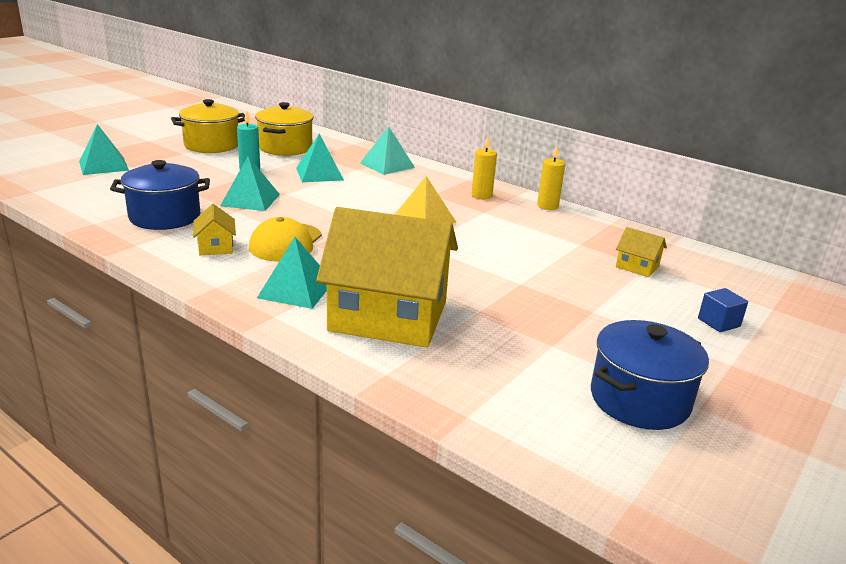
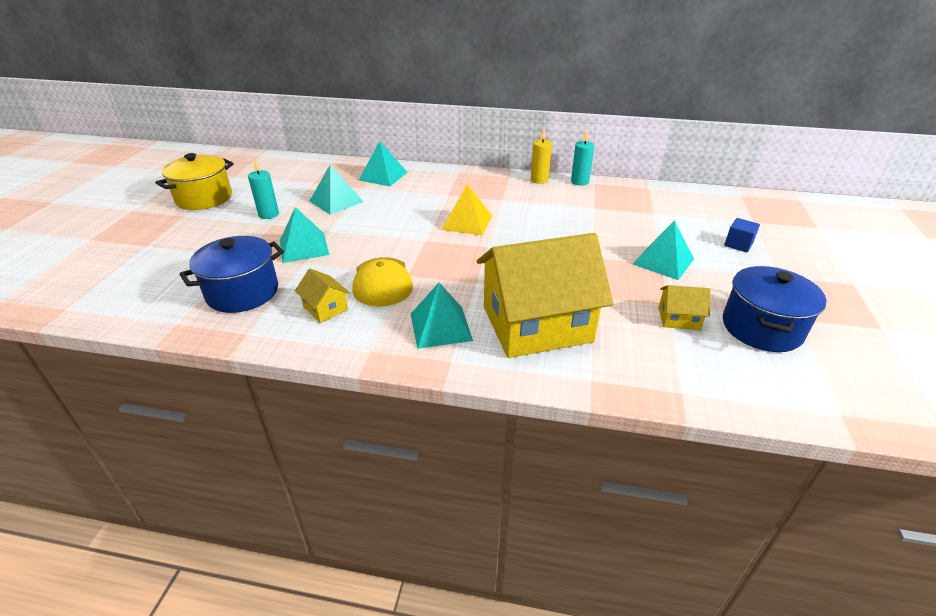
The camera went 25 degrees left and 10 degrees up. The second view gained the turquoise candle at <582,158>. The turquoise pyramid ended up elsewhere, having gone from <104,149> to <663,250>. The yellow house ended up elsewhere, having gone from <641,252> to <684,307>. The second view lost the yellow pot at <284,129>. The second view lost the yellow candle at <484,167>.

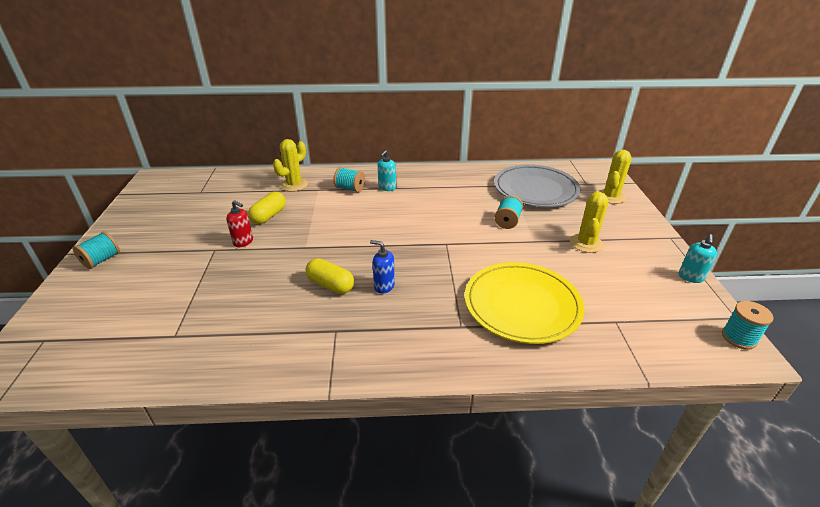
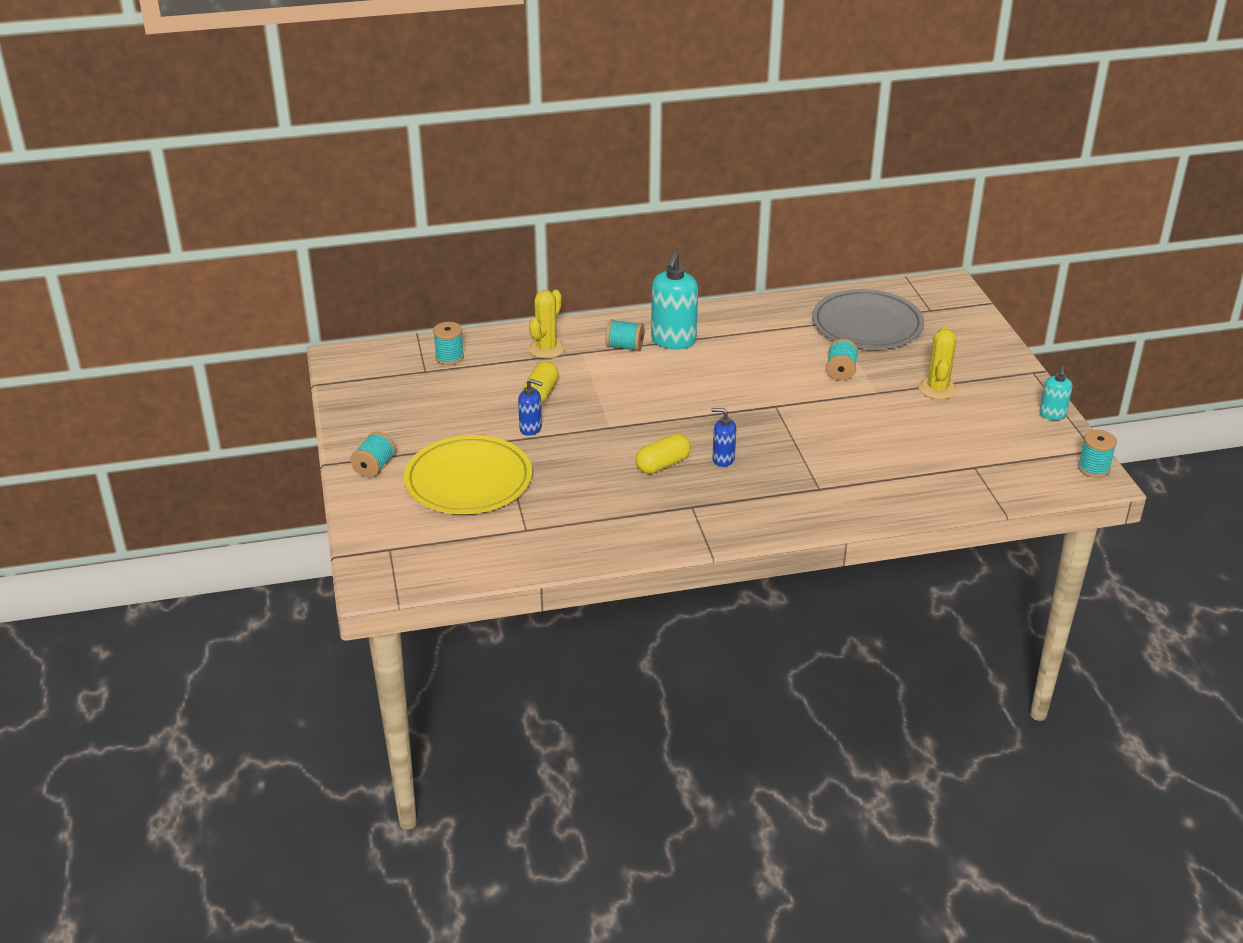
The camera went 10 degrees left and 0 degrees up. The yellow plate ended up elsewhere, having gone from <524,303> to <468,474>. The second view gained the turquoise spool at <448,343>. What was the red soap dispenser at <239,223> turned into the blue soap dispenser at <530,407>. The yellow capsule at <330,276> ended up facing another way, 60 degrees counterclockwise from before. The size of the turquoise soap dispenser at <387,170> changed by a factor of 1.85. The second view lost the yellow cactus at <615,177>.

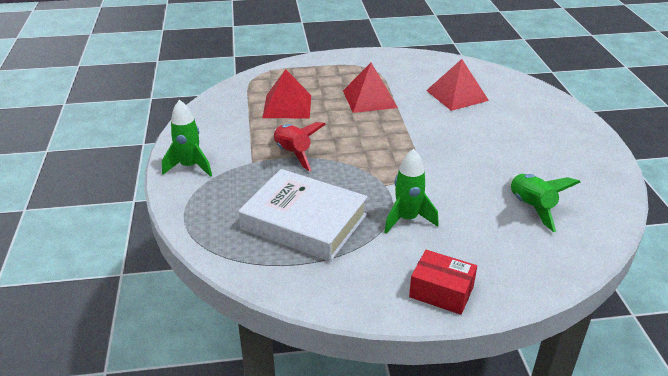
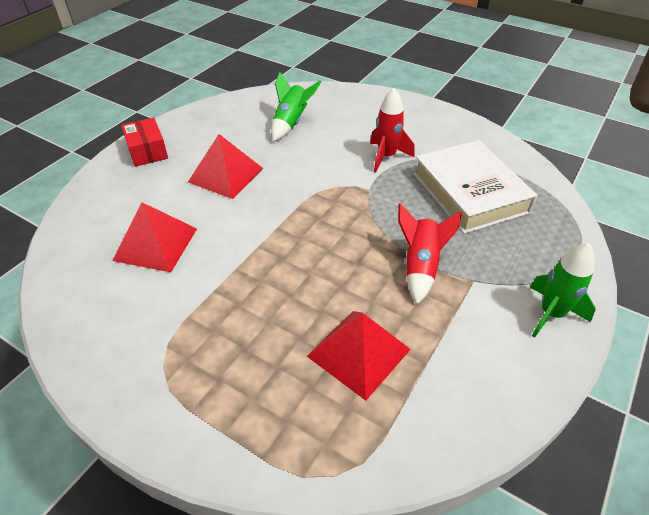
The camera went 140 degrees left and 10 degrees up. The red box ended up elsewhere, having gone from <443,282> to <144,142>. The red pyramid ended up elsewhere, having gone from <370,88> to <226,166>. What was the green rocket at <411,191> turned into the red rocket at <392,130>.

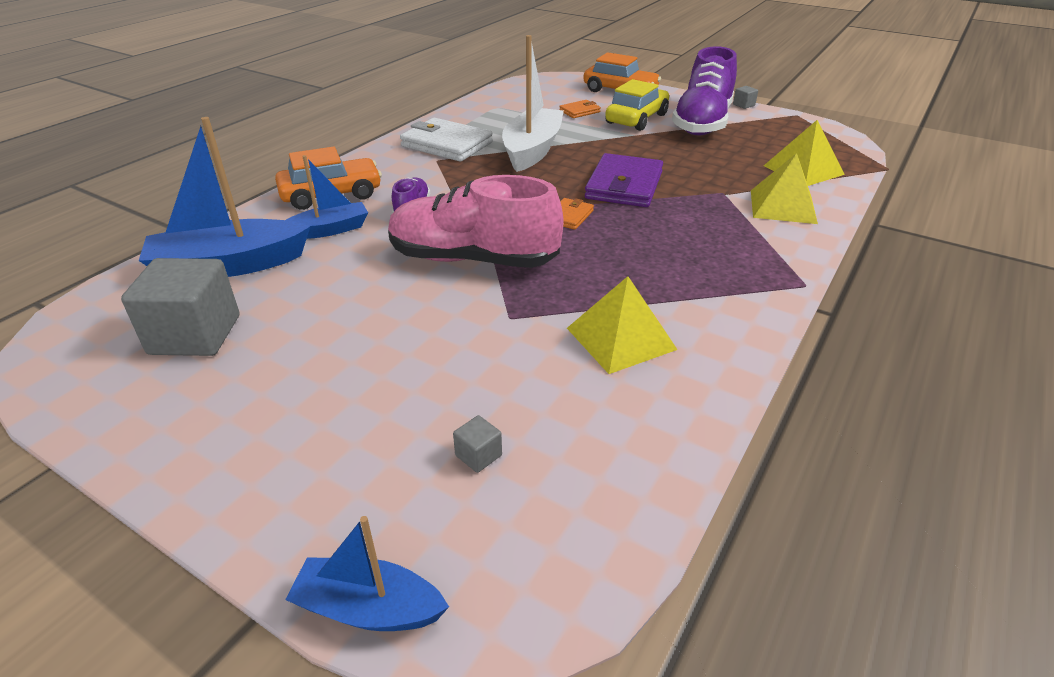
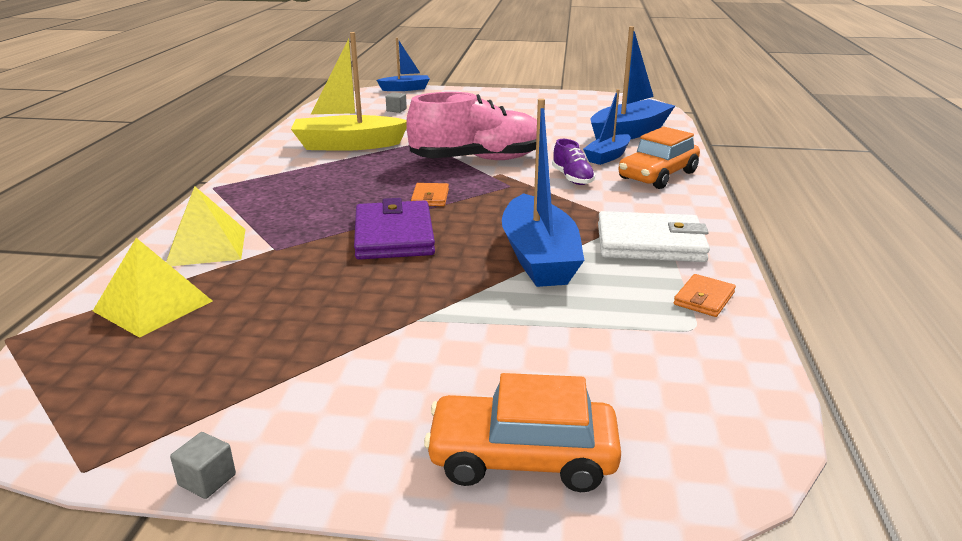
The camera went 155 degrees right and 10 degrees down. Where the yellow pyramid stood at <622,325>, the yellow boat came to stand at <349,91>. What was the white boat at <533,103> turned into the blue boat at <543,192>. The orange wallet ended up elsewhere, having gone from <580,109> to <705,295>. The second view lost the grey cube at <180,307>. The second view lost the yellow car at <637,105>. The second view lost the purple shoe at <704,90>.

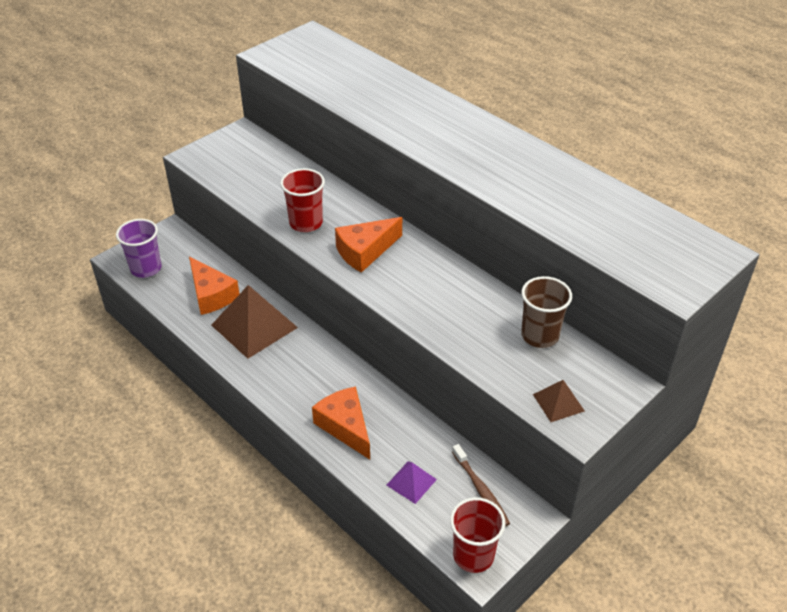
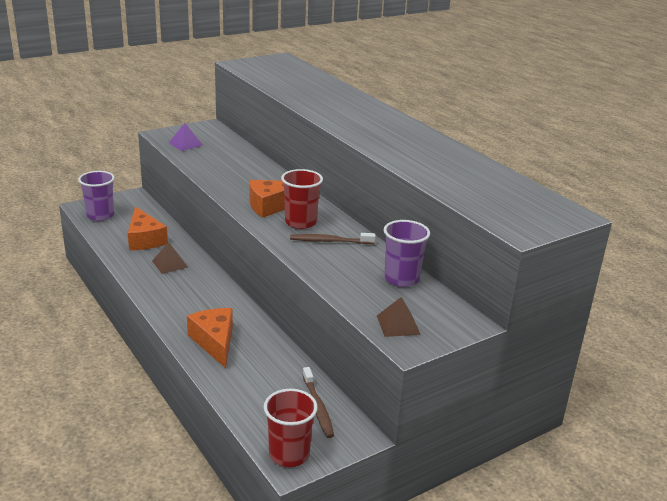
The camera went 10 degrees right and 15 degrees down. The size of the brown pyramid at <254,322> changed by a factor of 0.50. The purple pyramid ended up elsewhere, having gone from <412,482> to <186,137>. The red cup ended up elsewhere, having gone from <302,200> to <302,199>. The second view gained the brown toothbrush at <332,238>. What was the brown cup at <546,312> turned into the purple cup at <407,253>.

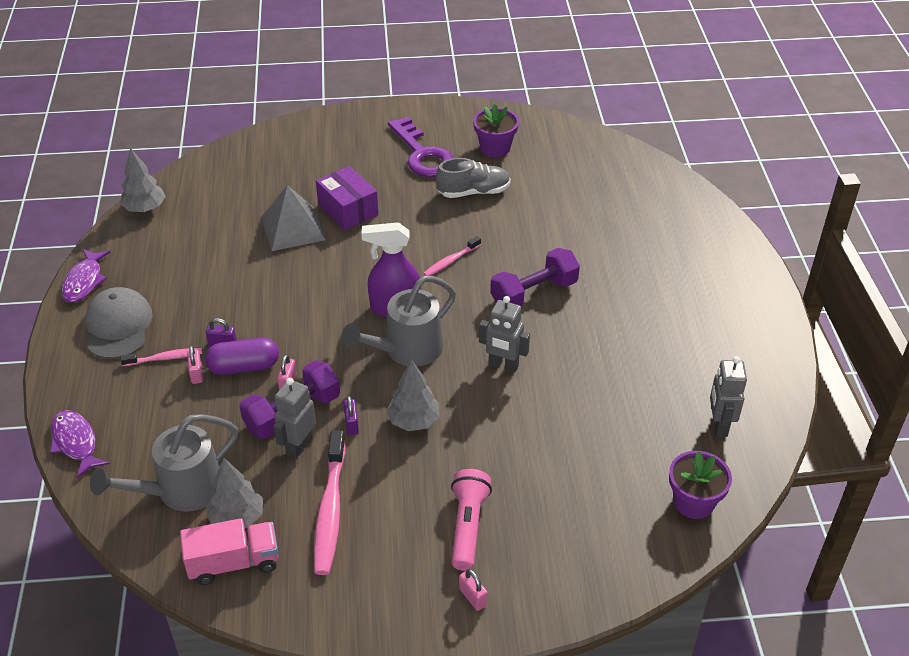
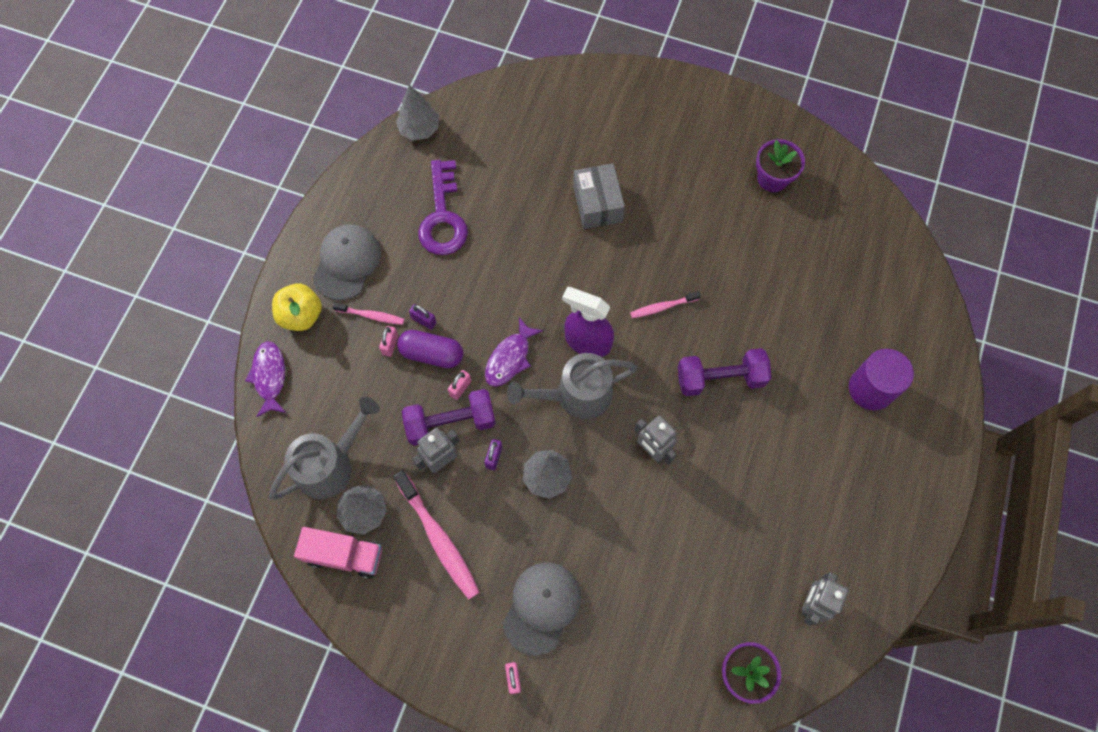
The camera went 25 degrees right and 25 degrees up. The grey watering can at <164,463> ended up facing another way, 150 degrees clockwise from before. The second view gained the yellow apple at <297,307>. The pink toothbrush at <330,502> ended up facing another way, 60 degrees counterclockwise from before. The purple key ended up elsewhere, having gone from <421,146> to <443,207>. The purple fish ended up elsewhere, having gone from <86,276> to <514,352>. Where the pink flashlight stood at <471,520>, the grey cap came to stand at <542,609>. What was the purple box at <347,198> turned into the grey box at <599,196>. The second view gained the purple cylinder at <881,379>. The second view lost the grey pyramid at <293,218>. The second view lost the grey shoe at <473,178>.

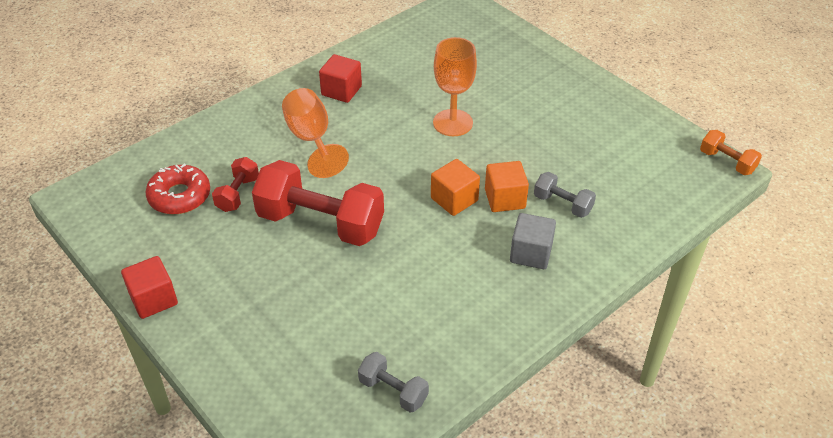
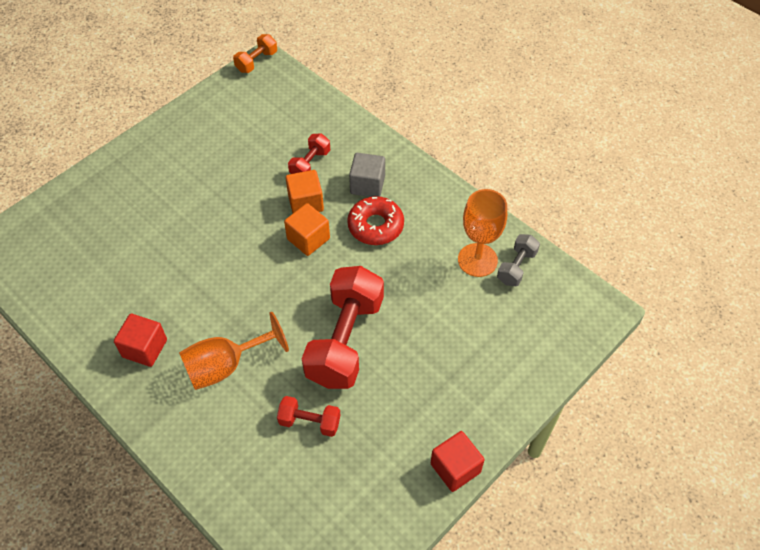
The camera went 95 degrees left and 10 degrees up. What was the grey dumbbell at <565,195> turned into the red dumbbell at <309,154>. The red donut ended up elsewhere, having gone from <177,188> to <375,220>. The orange goblet ended up elsewhere, having gone from <455,86> to <482,233>.

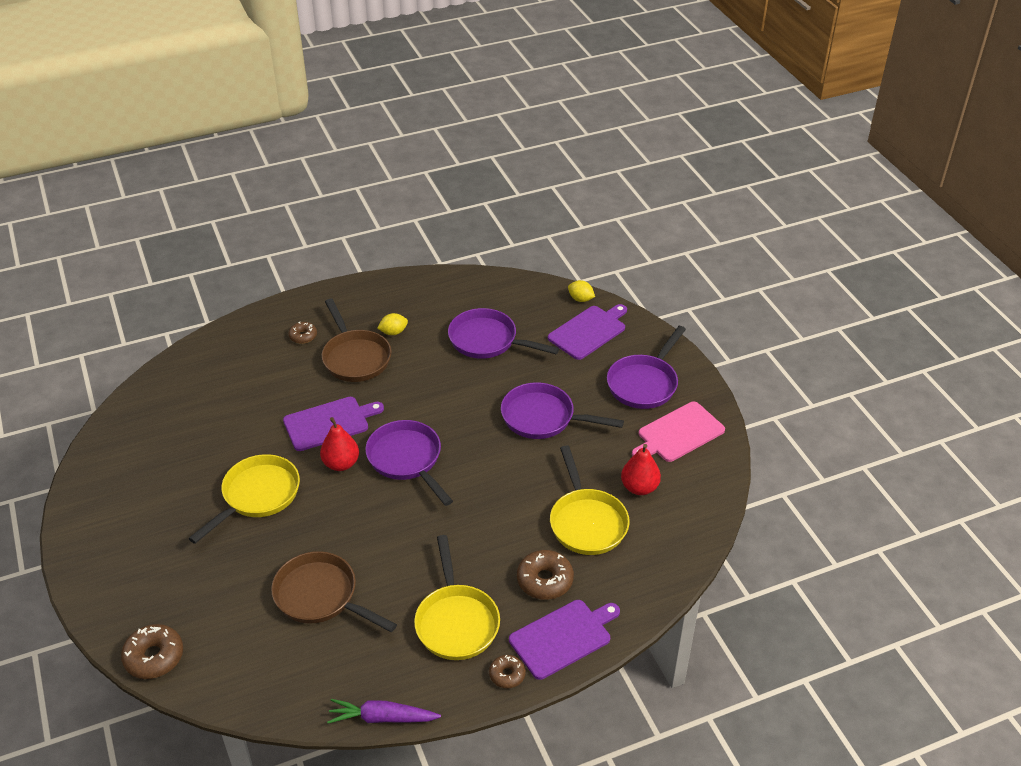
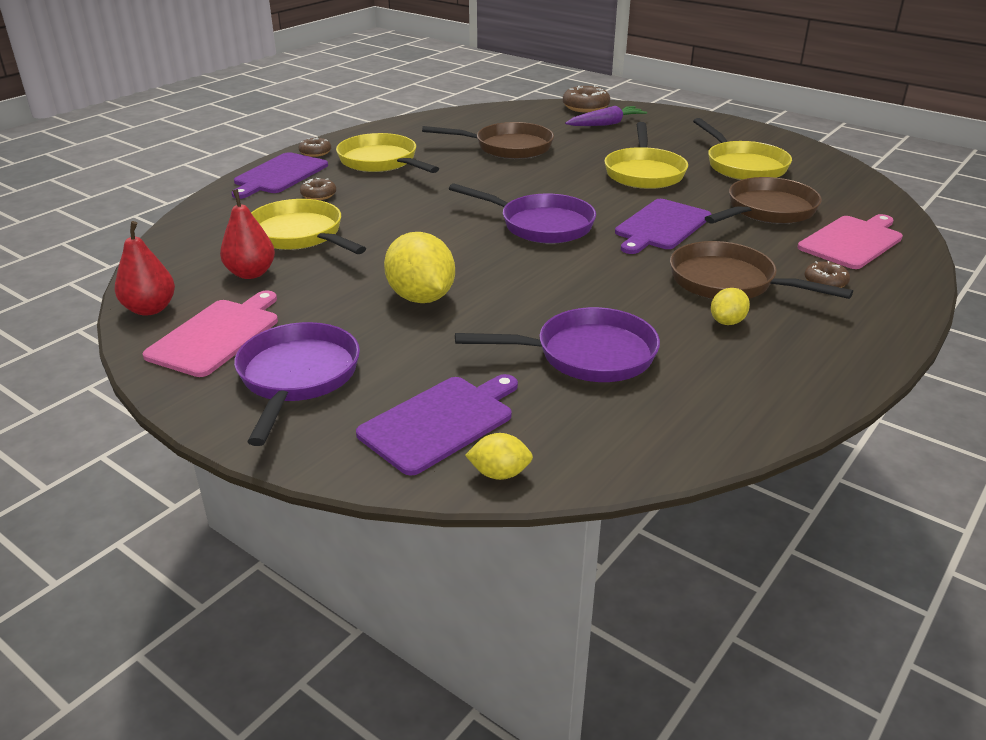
The camera went 150 degrees right and 10 degrees down. The red pear ended up elsewhere, having gone from <339,444> to <145,268>. The size of the brown donut at <545,575> changed by a factor of 0.60. The purple cutting board at <587,332> ended up facing another way, 150 degrees counterclockwise from before. Where the purple pan stood at <562,410>, the yellow lemon came to stand at <419,267>. The purple carrot ended up elsewhere, having gone from <384,711> to <606,116>. The second view gained the yellow pan at <742,149>. The second view gained the brown pan at <763,200>. The second view gained the pink cutting board at <850,241>.

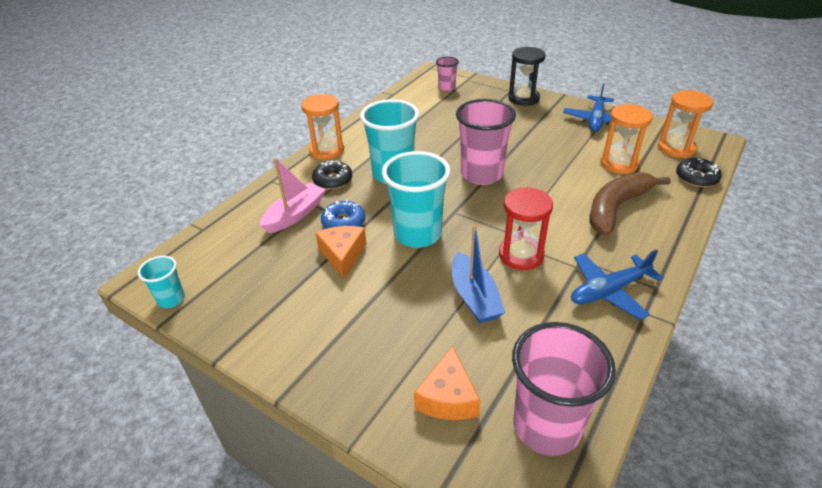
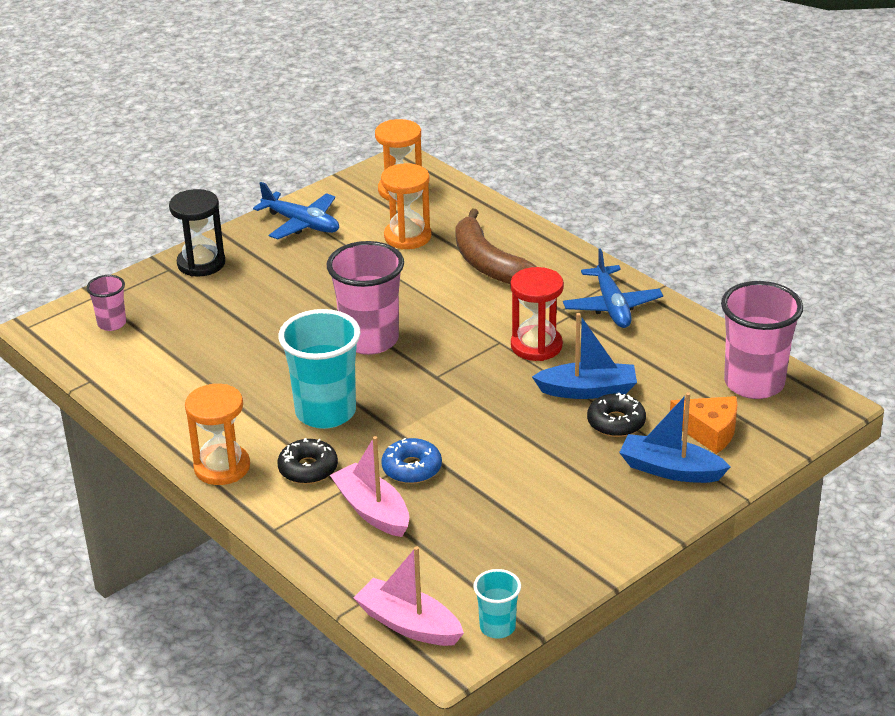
The camera went 75 degrees left and 5 degrees down. The second view gained the pink boat at <409,596>. The black donut ended up elsewhere, having gone from <699,172> to <616,415>. The second view gained the blue boat at <674,437>. The second view lost the orange cheese at <341,252>. The second view lost the turquoise cup at <416,199>.

